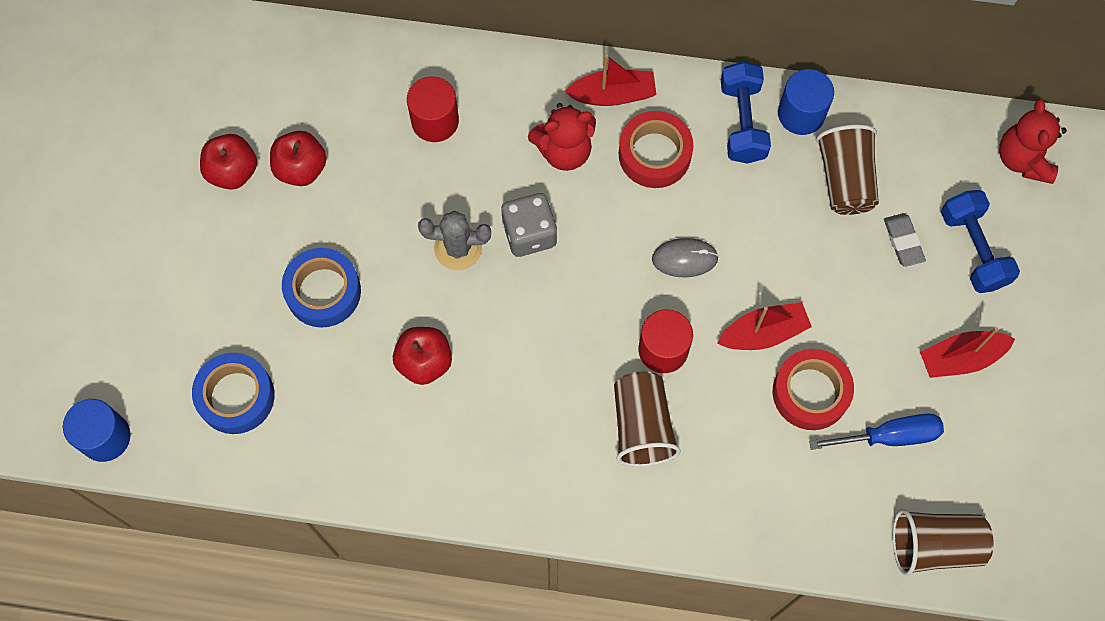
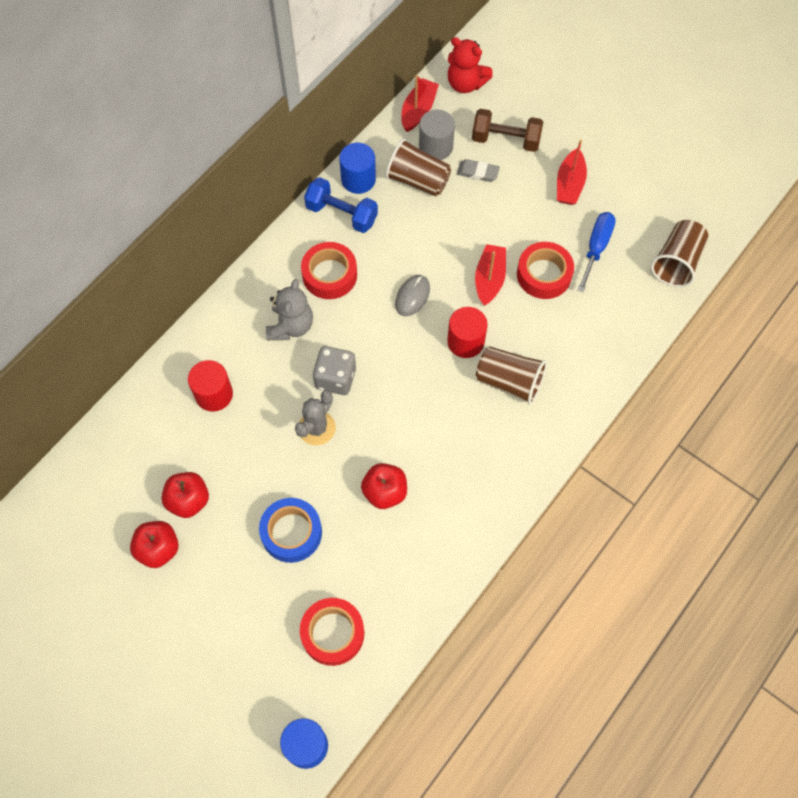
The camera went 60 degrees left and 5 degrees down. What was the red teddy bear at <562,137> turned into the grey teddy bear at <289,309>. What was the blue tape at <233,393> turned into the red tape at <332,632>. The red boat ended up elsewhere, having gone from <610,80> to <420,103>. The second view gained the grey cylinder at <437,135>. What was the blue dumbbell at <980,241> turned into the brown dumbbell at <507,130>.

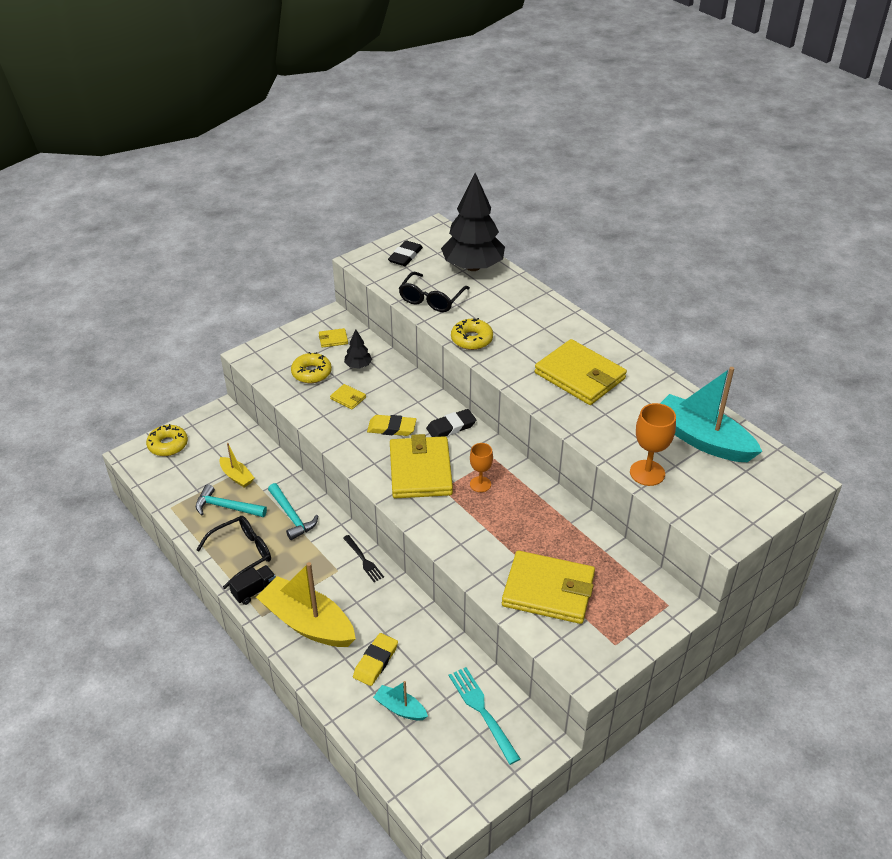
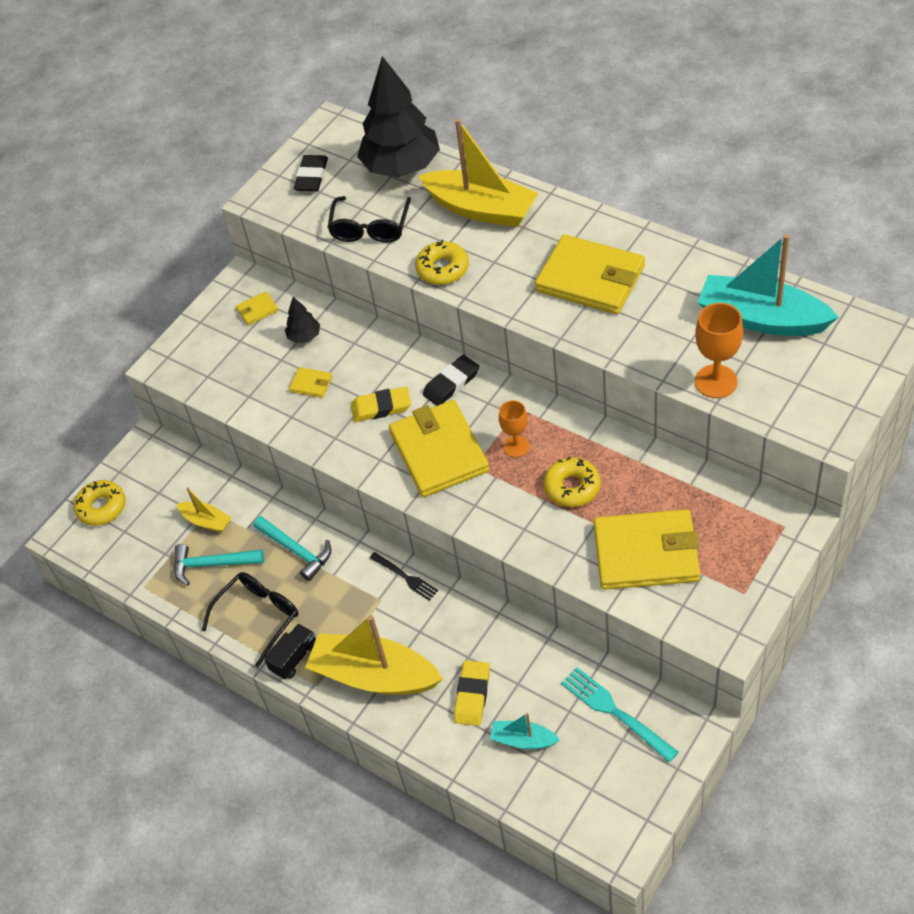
The camera went 10 degrees left and 10 degrees up. The second view gained the yellow boat at <479,173>. The yellow donut ended up elsewhere, having gone from <311,367> to <572,482>.

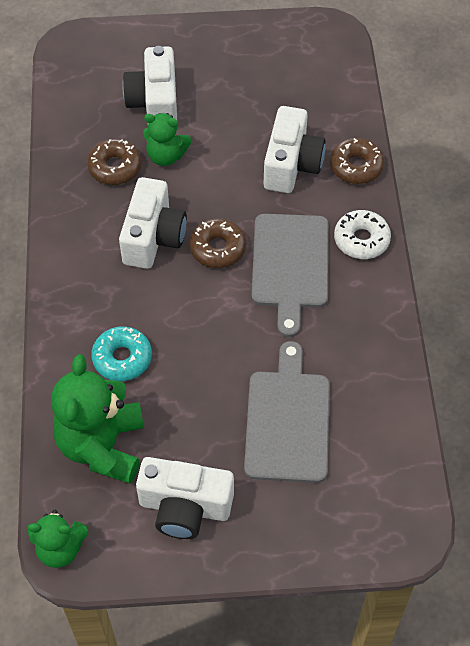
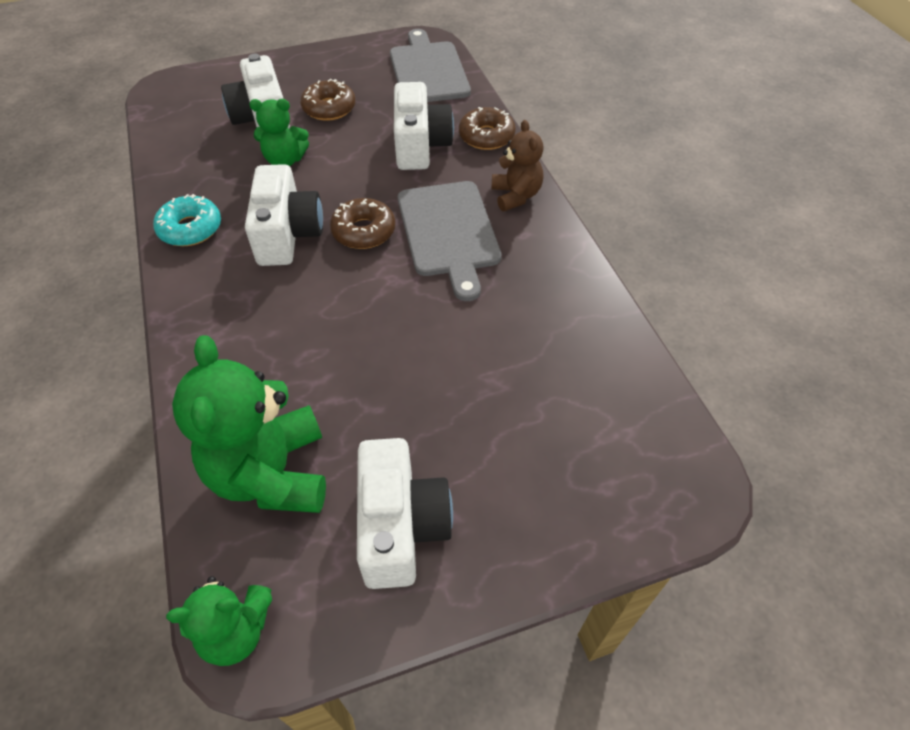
The camera went 15 degrees left and 5 degrees down. The turquoise donut ended up elsewhere, having gone from <121,353> to <187,220>. The brown donut ended up elsewhere, having gone from <114,162> to <328,100>. The white camera at <185,498> ended up facing another way, 90 degrees counterclockwise from before. The grey cutting board ended up elsewhere, having gone from <287,412> to <430,65>. Where the white donut stood at <362,234>, the brown teddy bear came to stand at <518,165>.

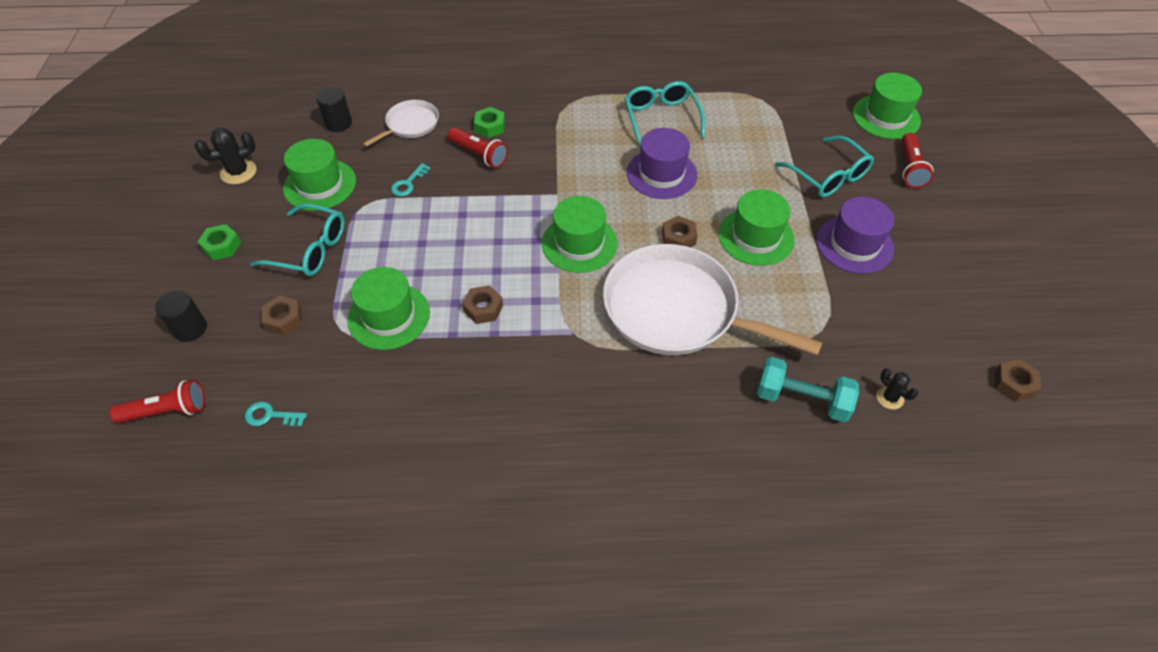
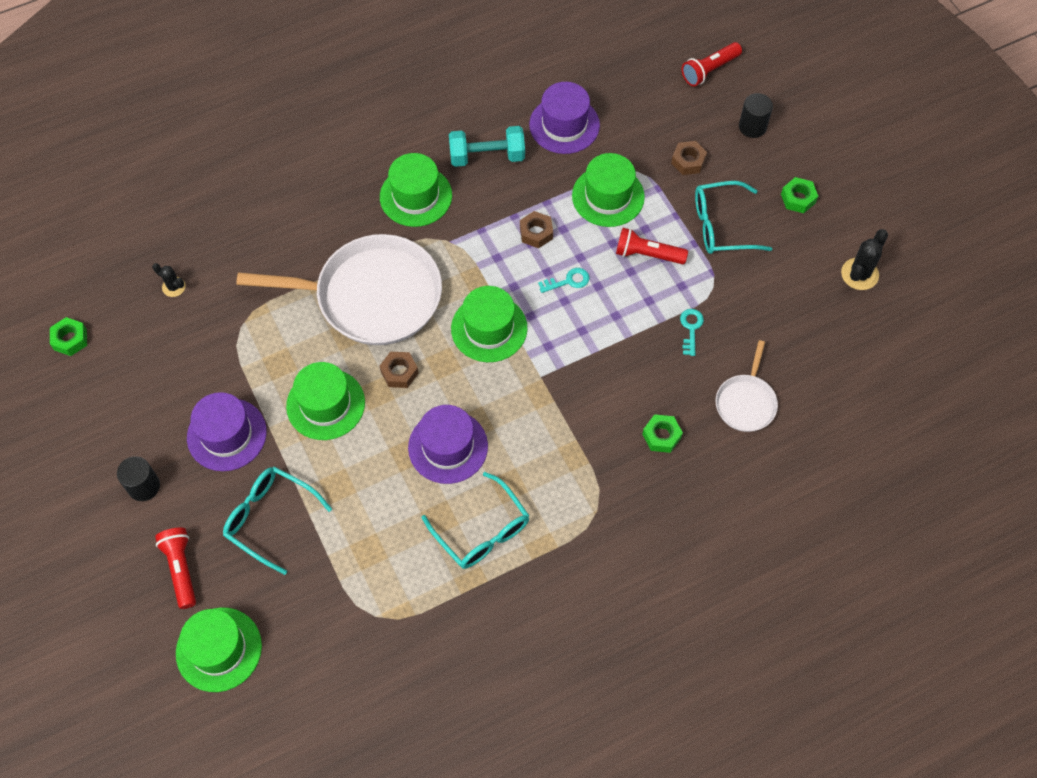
The camera went 155 degrees right and 10 degrees up. What was the brown nut at <1017,380> turned into the green nut at <68,336>. The black cylinder ended up elsewhere, having gone from <334,109> to <138,478>. The green hat ended up elsewhere, having gone from <319,175> to <416,190>. The turquoise dumbbell ended up elsewhere, having gone from <808,389> to <487,146>. The second view gained the purple hat at <564,118>. The turquoise key ended up elsewhere, having gone from <276,414> to <564,280>. The red flashlight ended up elsewhere, having gone from <478,148> to <652,246>.

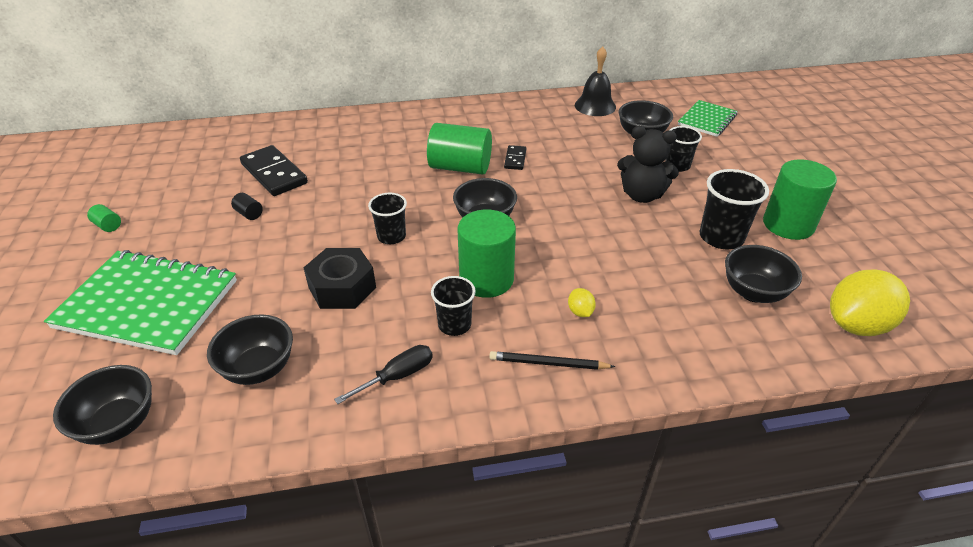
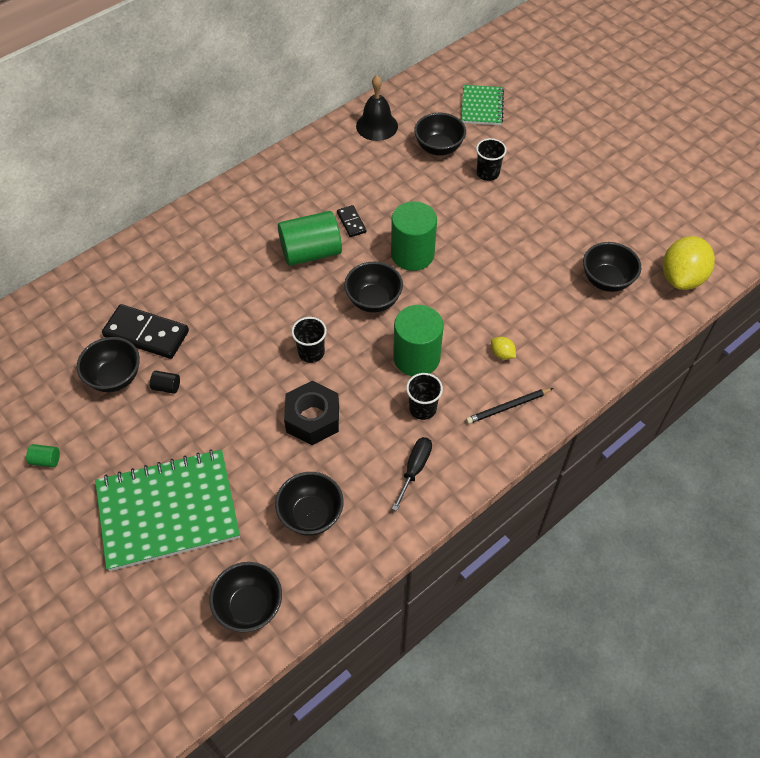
The camera went 30 degrees left and 15 degrees up. The second view gained the black bowl at <108,364>. The green cylinder ended up elsewhere, having gone from <800,199> to <414,236>. The second view lost the black teddy bear at <648,164>. The second view lost the black cup at <734,209>.

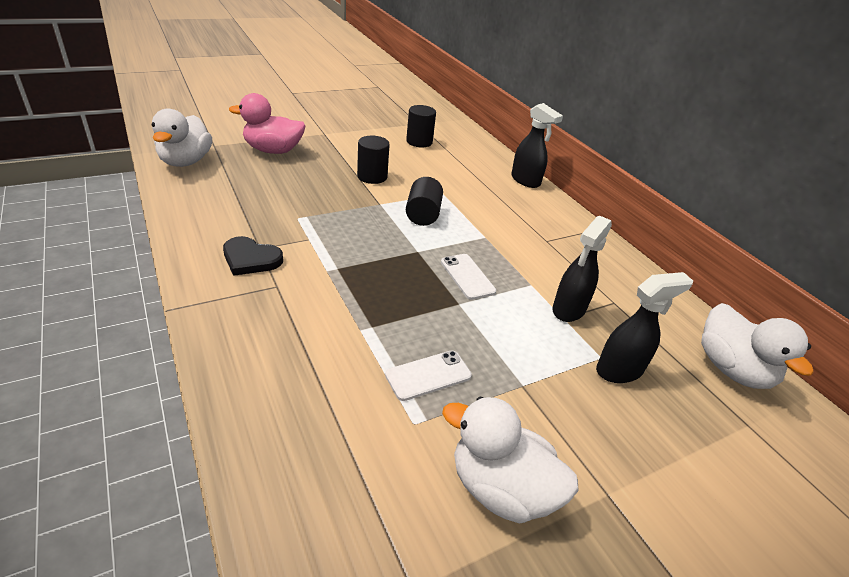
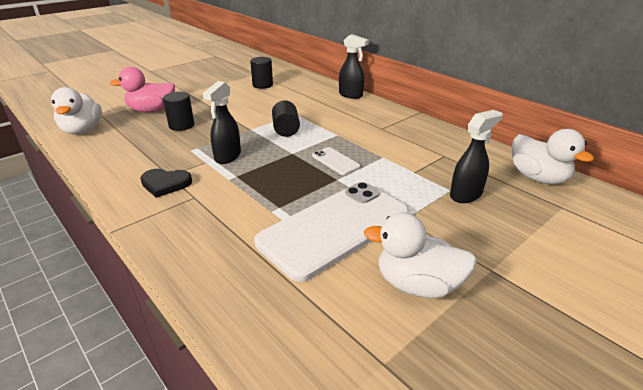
The camera went 10 degrees left and 5 degrees down. The black cylinder ended up elsewhere, having gone from <373,160> to <178,111>. The black spray bottle ended up elsewhere, having gone from <582,269> to <222,122>. The size of the white phone at <428,376> changed by a factor of 2.42.

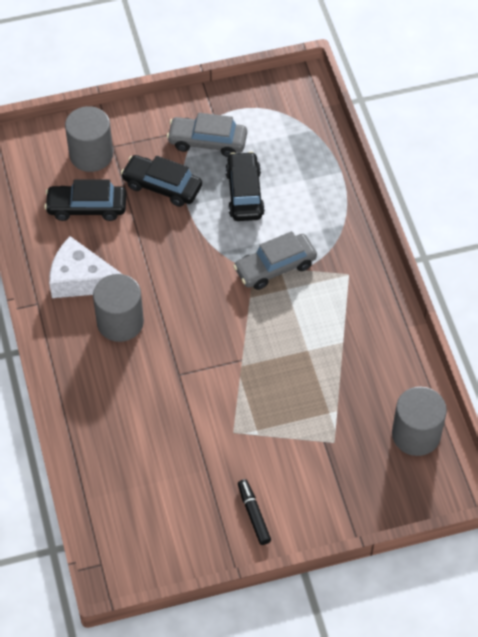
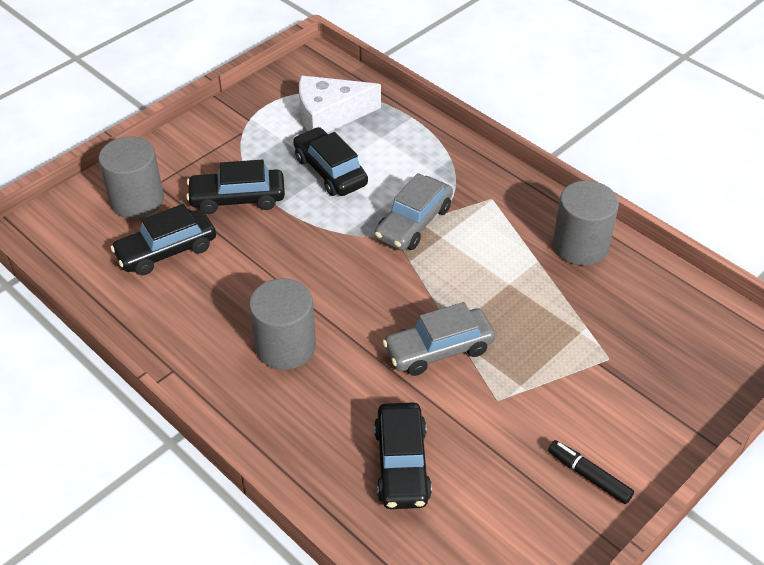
The camera went 30 degrees left and 10 degrees down. The white cheese ended up elsewhere, having gone from <85,267> to <340,104>. The second view gained the black car at <403,455>. The grey car ended up elsewhere, having gone from <207,135> to <438,339>. The grey cylinder ended up elsewhere, having gone from <419,421> to <586,223>.

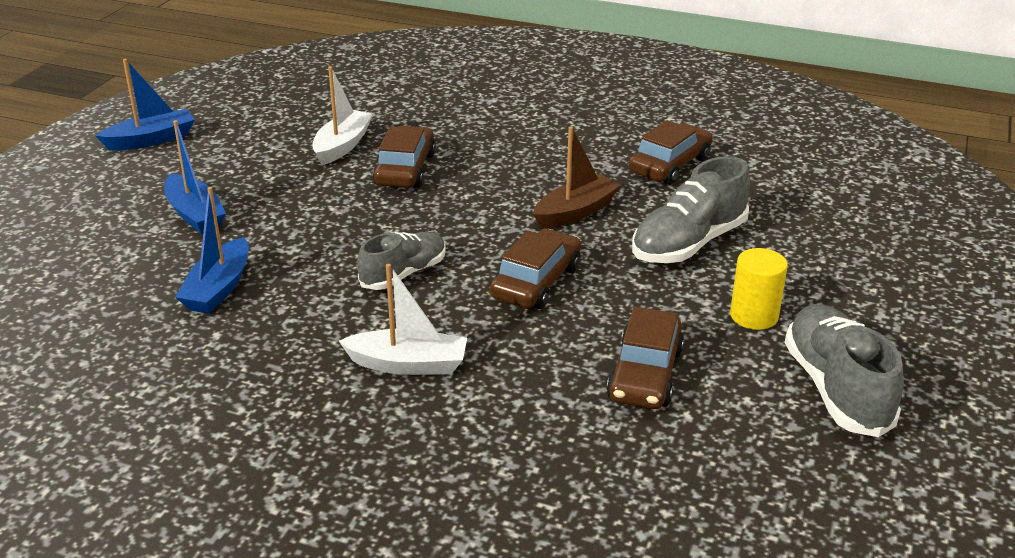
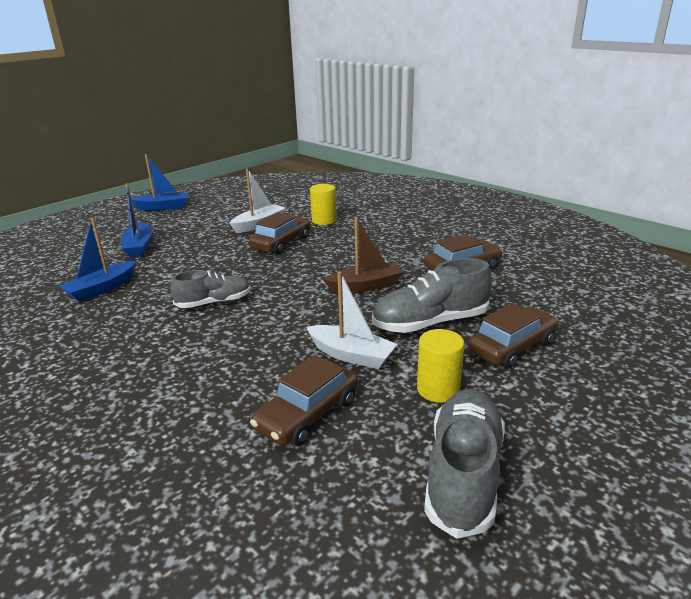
The camera went 25 degrees right and 5 degrees down. The white boat ended up elsewhere, having gone from <403,319> to <351,320>. The second view gained the yellow cylinder at <323,204>. The brown car ended up elsewhere, having gone from <535,269> to <513,335>.

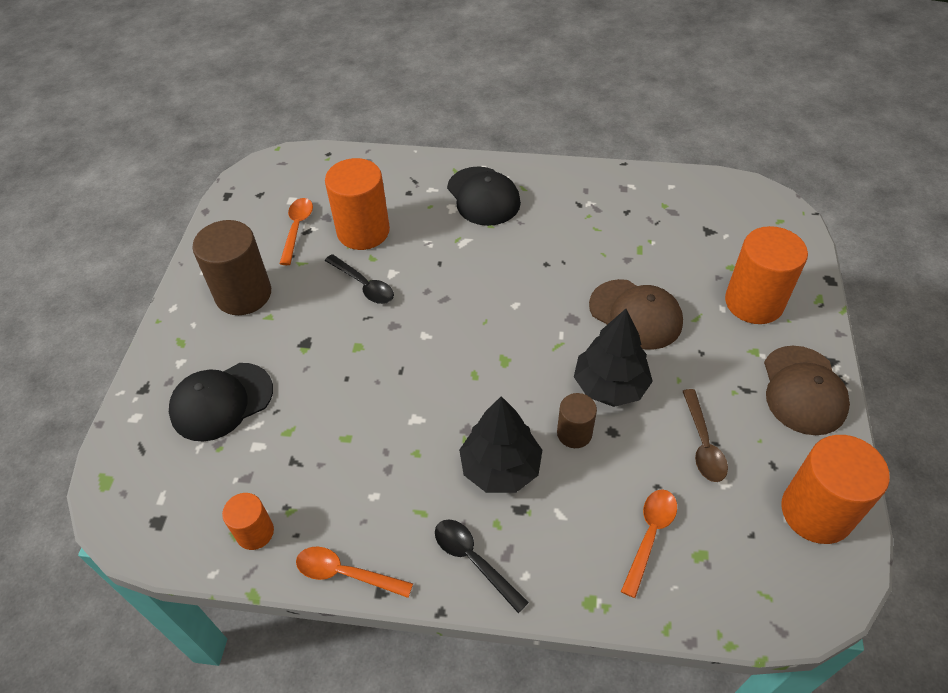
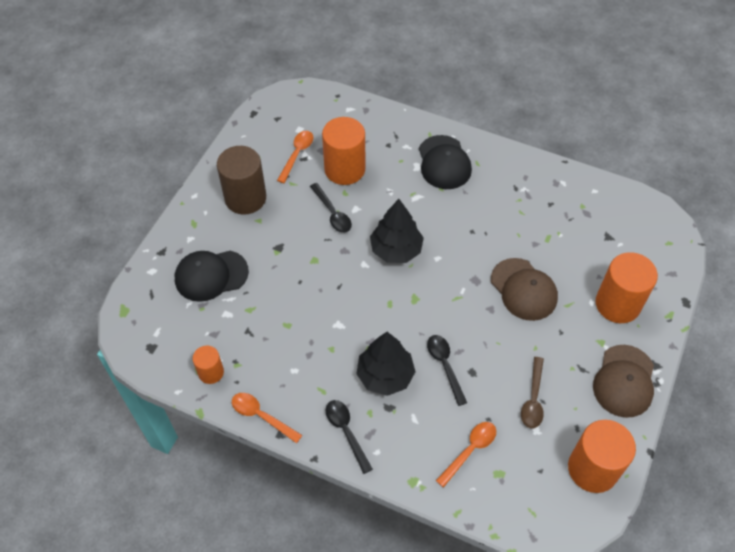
The camera went 15 degrees right and 5 degrees up. The black tree ended up elsewhere, having gone from <613,358> to <397,231>. Where the brown cylinder stood at <577,420>, the black spoon came to stand at <447,370>.

